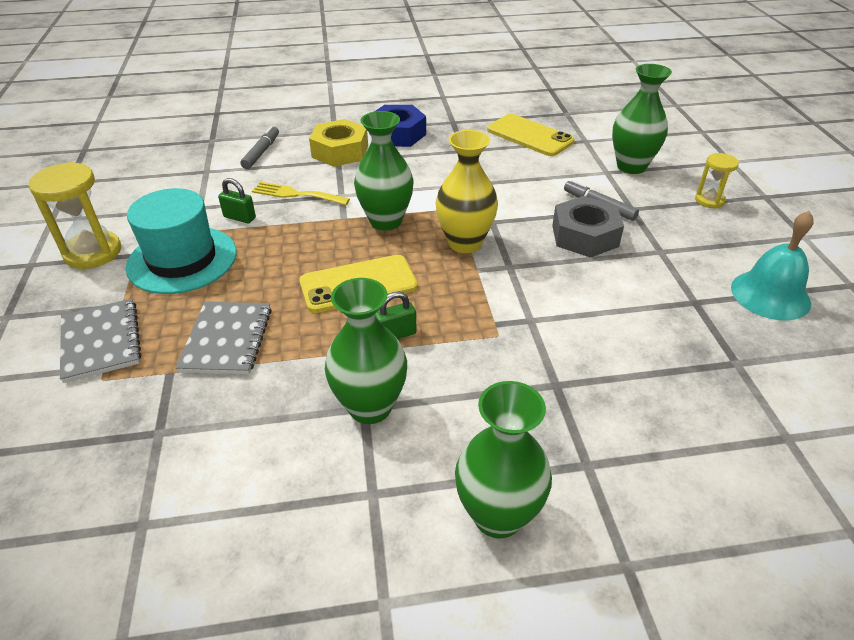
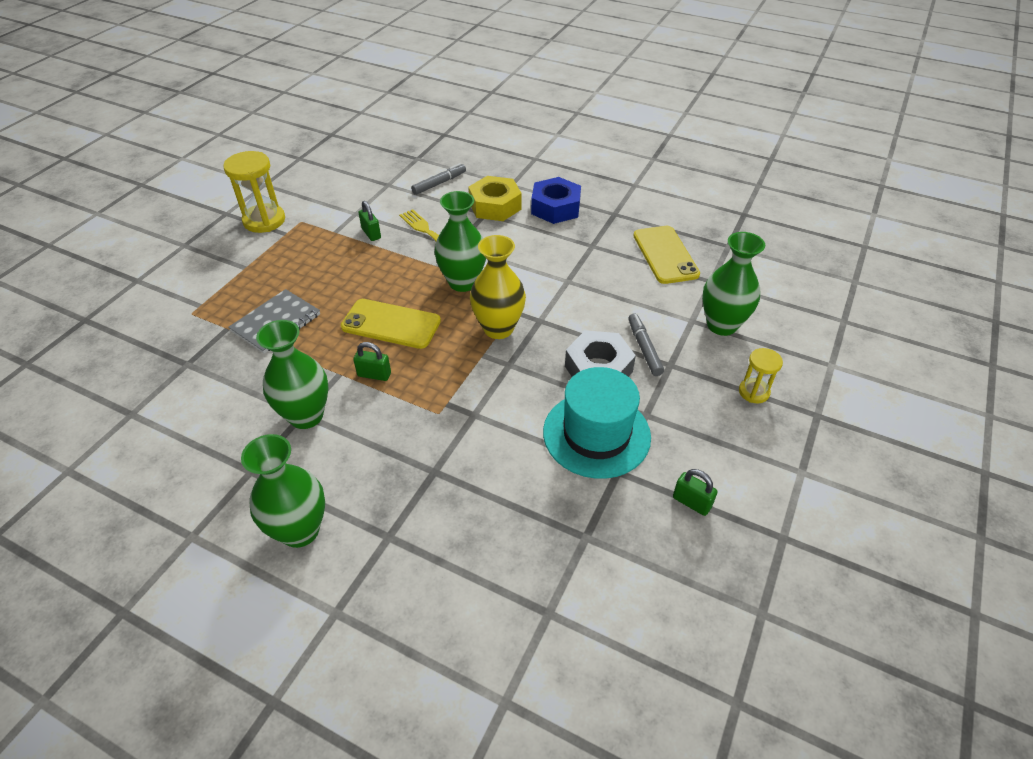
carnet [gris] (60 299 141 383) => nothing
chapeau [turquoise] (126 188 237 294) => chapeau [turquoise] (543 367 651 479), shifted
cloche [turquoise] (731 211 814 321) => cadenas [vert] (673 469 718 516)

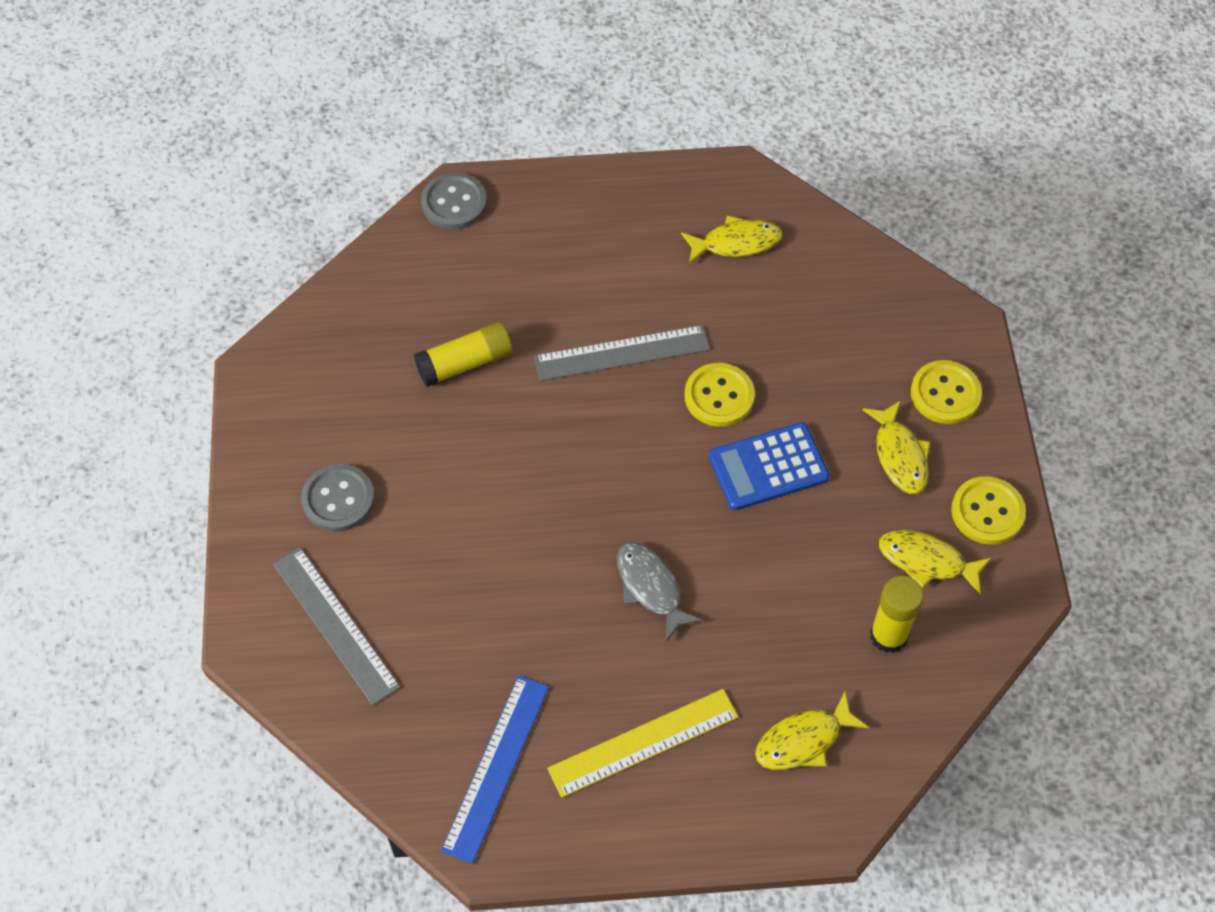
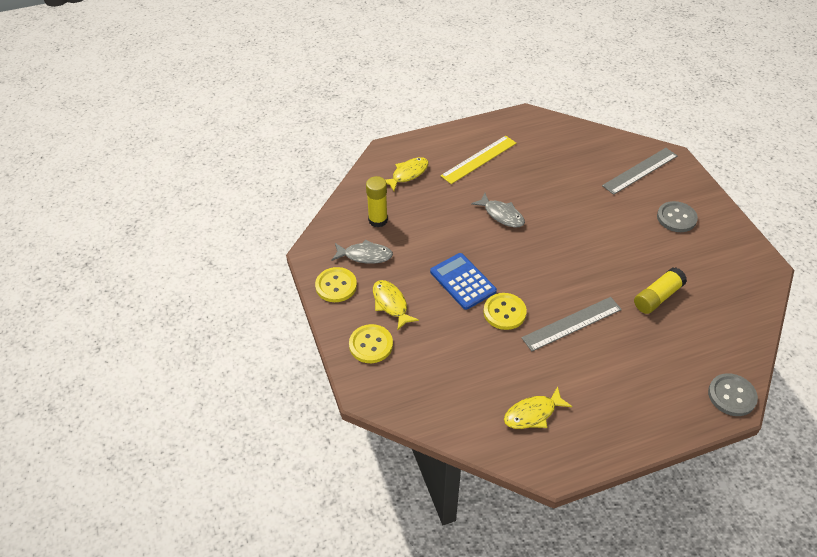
règle [bleu] (441 675 549 864) => nothing
poisson [jaune] (879 530 991 595) => poisson [gris] (332 239 393 264)
règle [gris] (273 547 400 705) => règle [gris] (602 148 678 195), 75 degrees counterclockwise
calculatrice [bleu] (709 422 830 510) => calculatrice [bleu] (430 253 497 310), 90 degrees counterclockwise

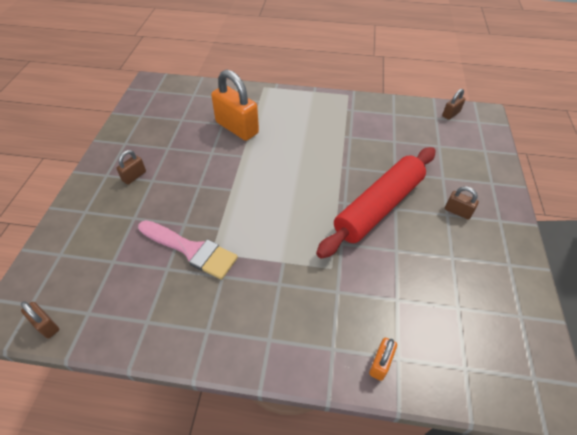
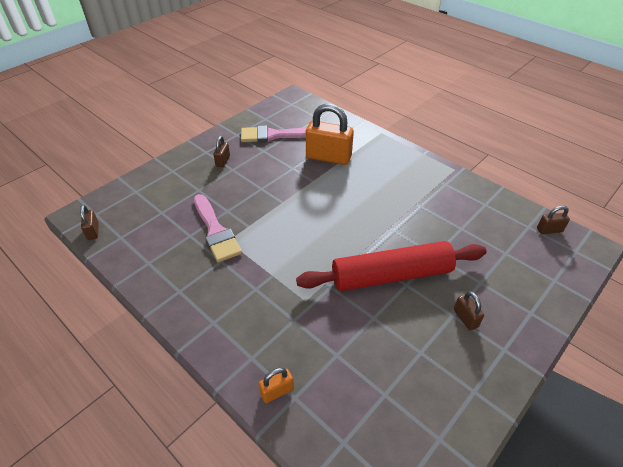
nothing => pinceau [rose] (241 125 306 142)
cadenas [marron] (117 150 146 184) => cadenas [marron] (213 136 230 167), 60 degrees counterclockwise
cadenas [orange] (211 70 259 141) => cadenas [orange] (306 104 354 165), 60 degrees counterclockwise

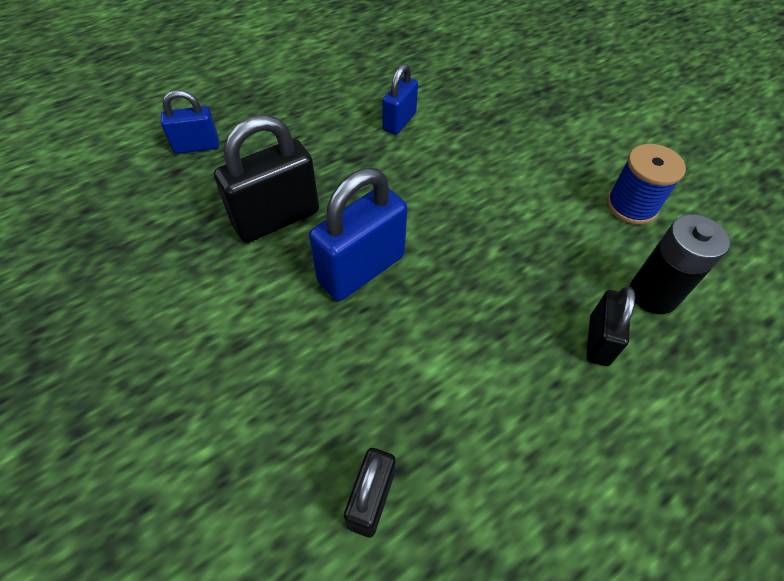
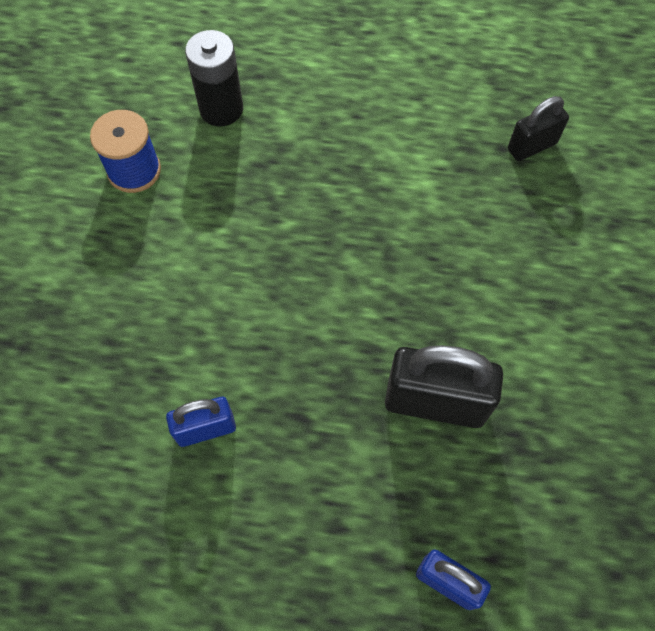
cadenas [bleu] (309 168 407 301) => nothing
cadenas [noir] (586 287 635 366) => nothing

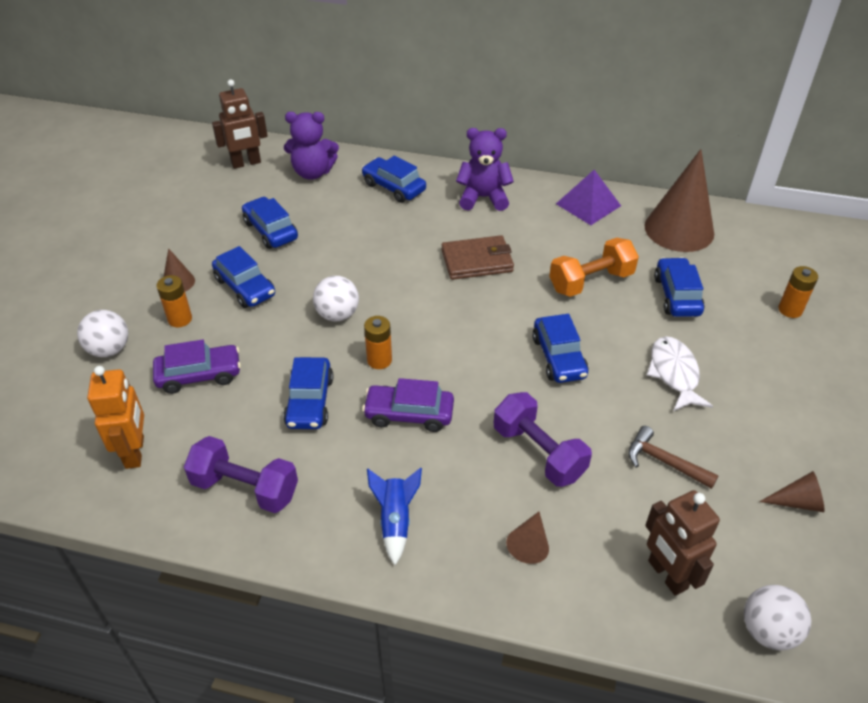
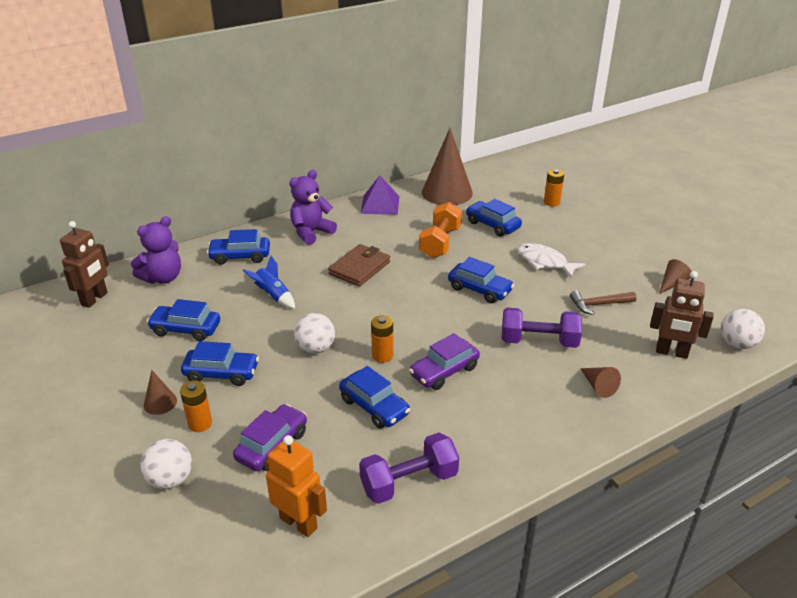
fusée [bleu] (367 468 422 565) => fusée [bleu] (243 256 295 309), shifted

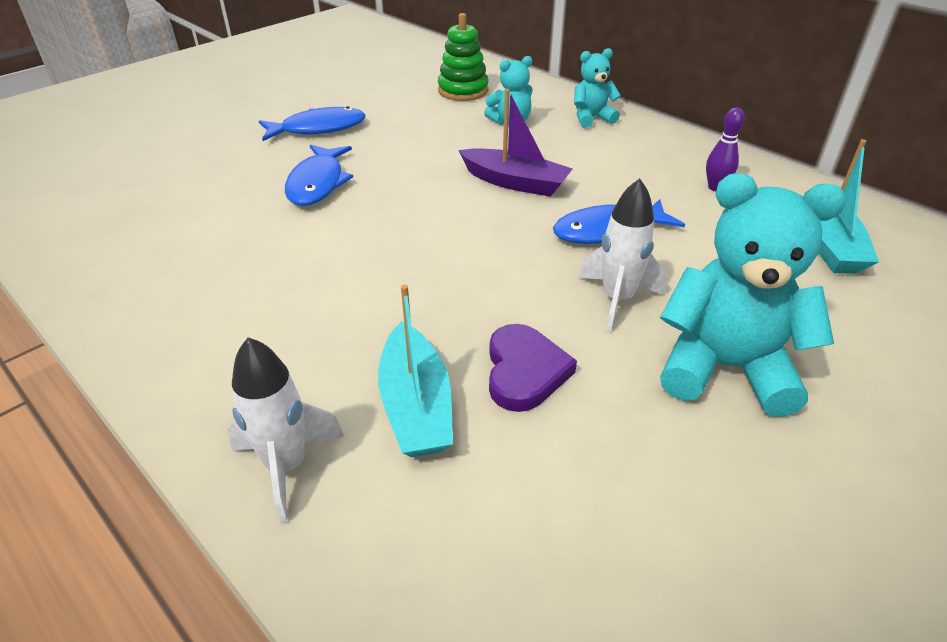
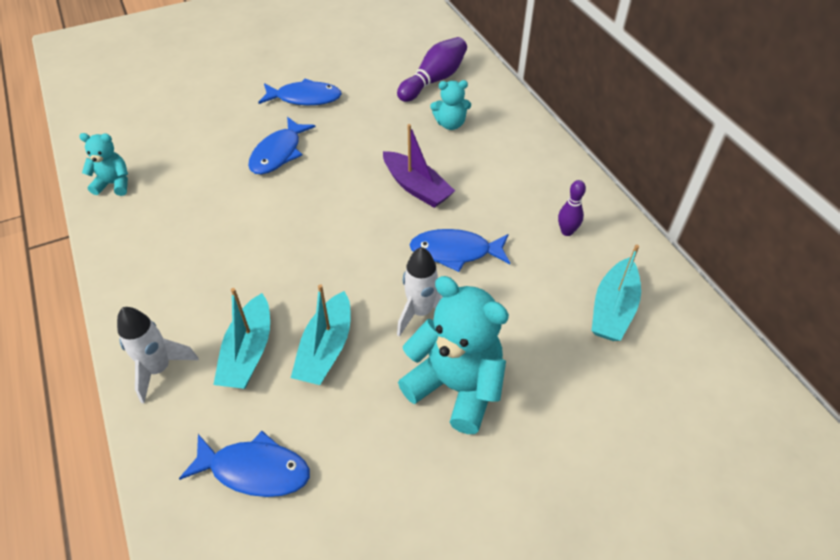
nothing => poisson [bleu] (179 431 310 497)
ours en peluche [turquoise] (574 48 621 128) => ours en peluche [turquoise] (79 133 128 196), shifted
jouet à empiler [vert] (438 13 489 101) => quille [violet] (397 37 467 102)
cœur [violet] (489 324 577 412) => bateau [turquoise] (291 284 351 385)

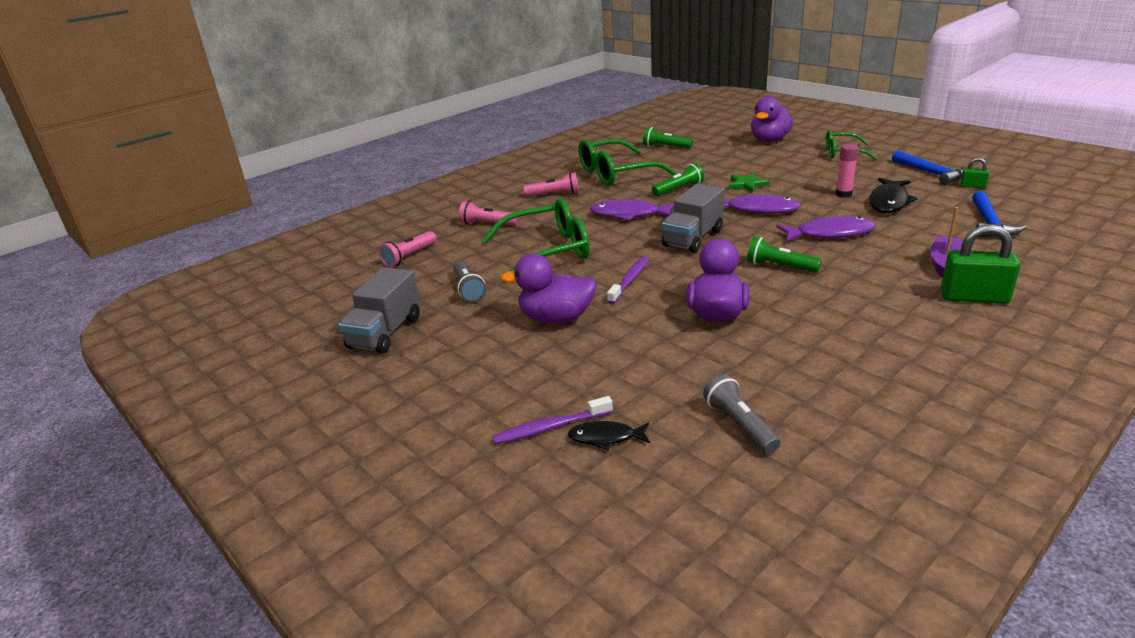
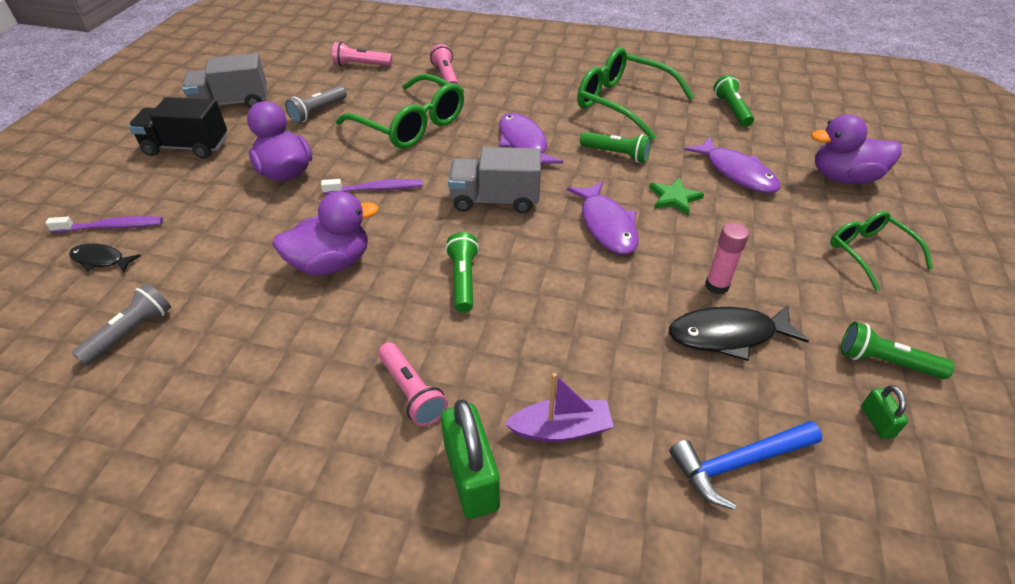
nothing => camion [noir] (128 97 227 159)
lampe de poche [rose] (523 172 579 196) => lampe de poche [rose] (378 342 448 426), shifted
poisson [violet] (777 216 876 242) => poisson [violet] (684 137 781 193), shifted
marteau [bleu] (892 151 966 185) => lampe de poche [vert] (841 322 954 379)
brosse à dents [violet] (492 396 613 445) => brosse à dents [violet] (45 216 163 233), 135 degrees clockwise
poisson [noir] (568 421 650 450) => poisson [noir] (69 244 141 273), 45 degrees counterclockwise

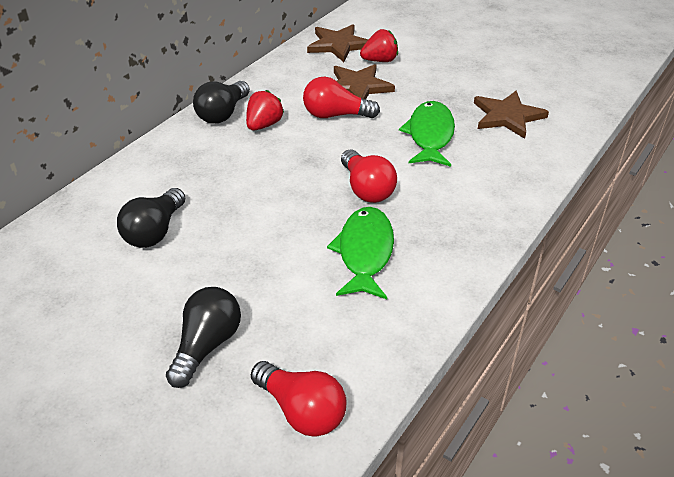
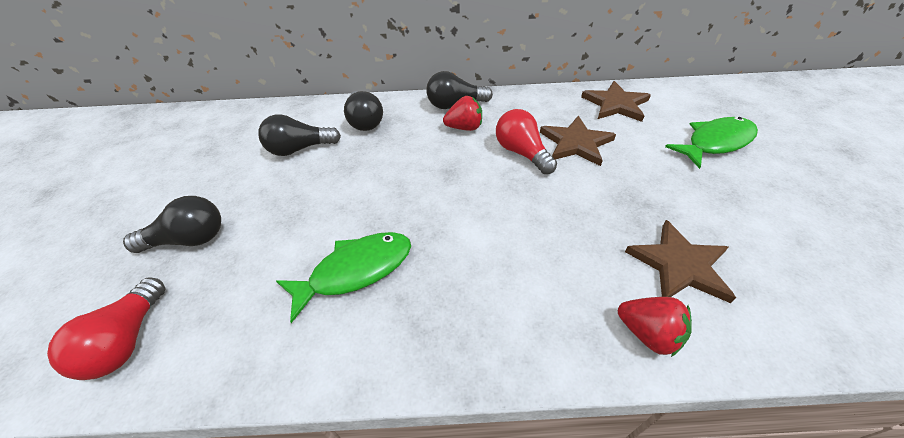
ampoule [rouge] (341 150 397 203) => nothing
nothing => ampoule [noir] (344 91 383 131)
fraise [rouge] (360 29 398 62) => fraise [rouge] (618 297 692 357), shifted
poisson [vert] (399 101 455 167) => poisson [vert] (665 117 758 169), shifted

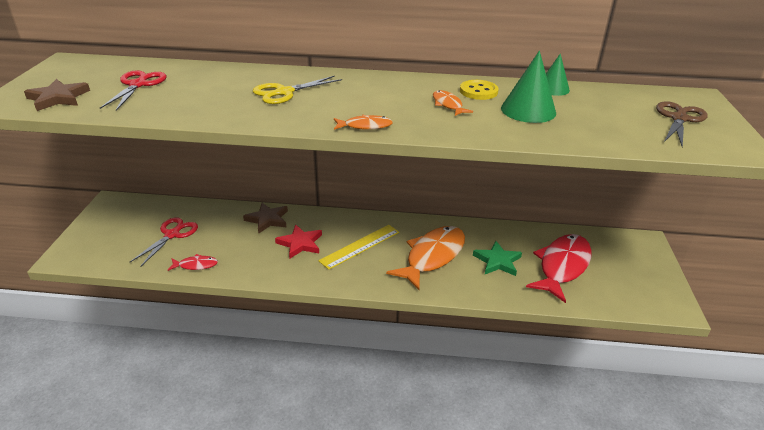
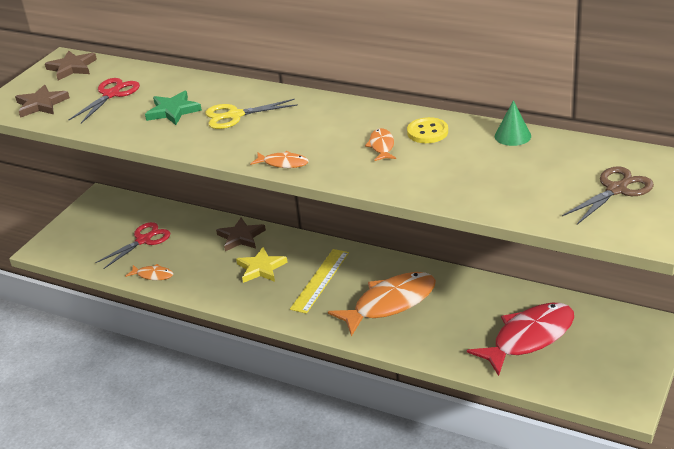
cône [vert] (501 51 556 123) => nothing
nothing => étoile [marron] (45 51 97 81)
étoile [vert] (473 241 522 276) => étoile [vert] (145 91 202 125), shifted
poisson [rouge] (168 254 218 271) => poisson [orange] (125 264 173 280)
étoile [rouge] (275 224 322 258) => étoile [jaune] (236 247 287 283)
règle [jaune] (318 225 399 270) => règle [jaune] (290 249 349 314), 45 degrees counterclockwise

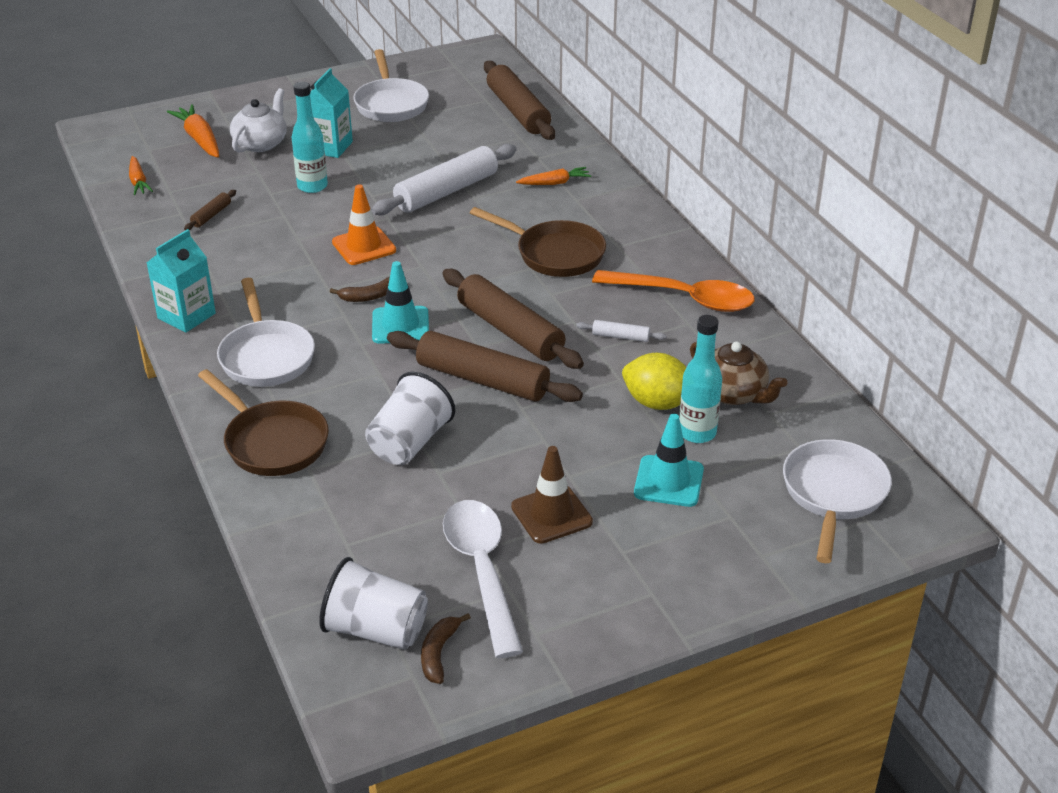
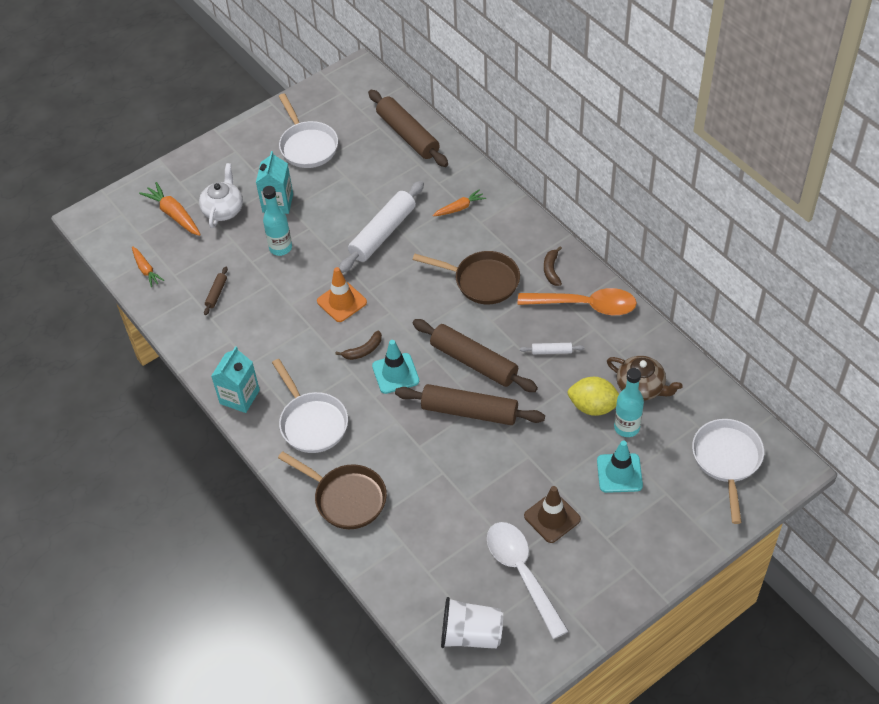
gobelet [blanc] (365 372 456 465) => nothing
banane [marron] (421 613 471 684) => banane [marron] (544 246 562 286), shifted

